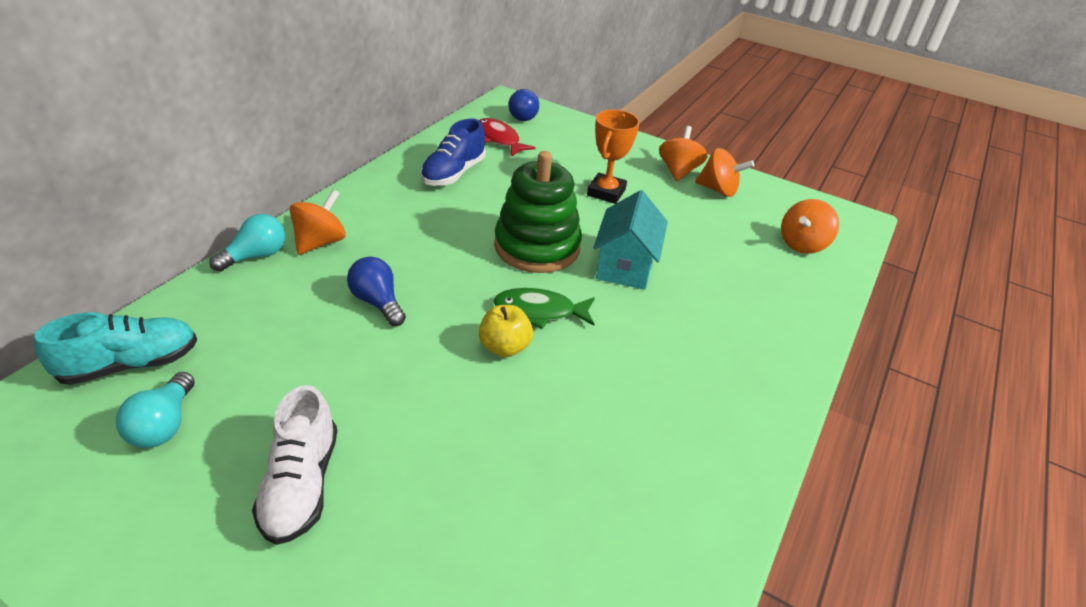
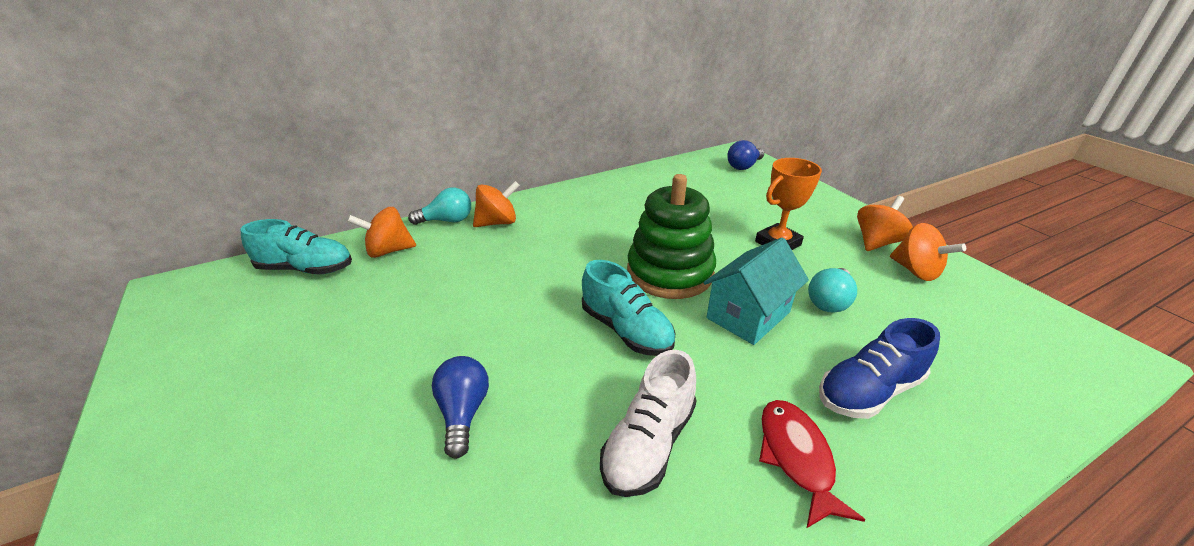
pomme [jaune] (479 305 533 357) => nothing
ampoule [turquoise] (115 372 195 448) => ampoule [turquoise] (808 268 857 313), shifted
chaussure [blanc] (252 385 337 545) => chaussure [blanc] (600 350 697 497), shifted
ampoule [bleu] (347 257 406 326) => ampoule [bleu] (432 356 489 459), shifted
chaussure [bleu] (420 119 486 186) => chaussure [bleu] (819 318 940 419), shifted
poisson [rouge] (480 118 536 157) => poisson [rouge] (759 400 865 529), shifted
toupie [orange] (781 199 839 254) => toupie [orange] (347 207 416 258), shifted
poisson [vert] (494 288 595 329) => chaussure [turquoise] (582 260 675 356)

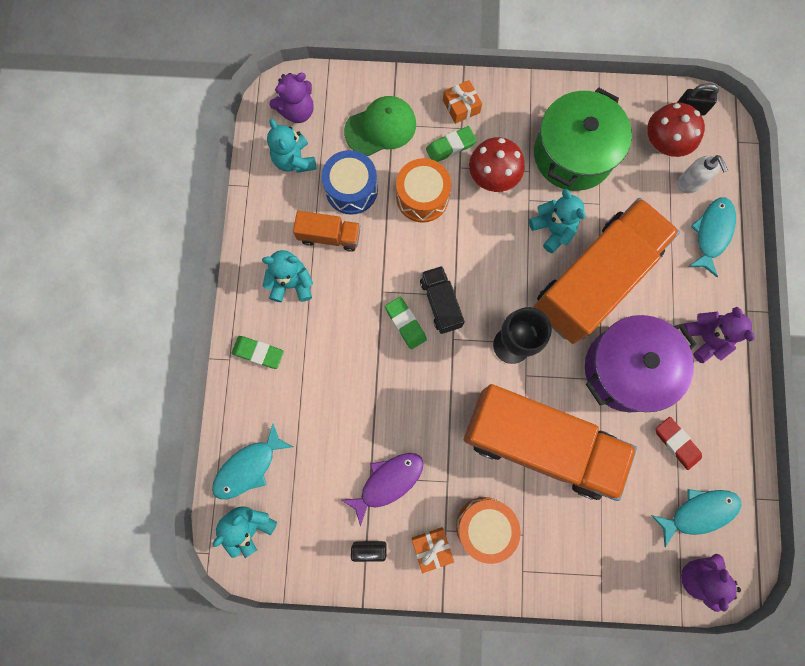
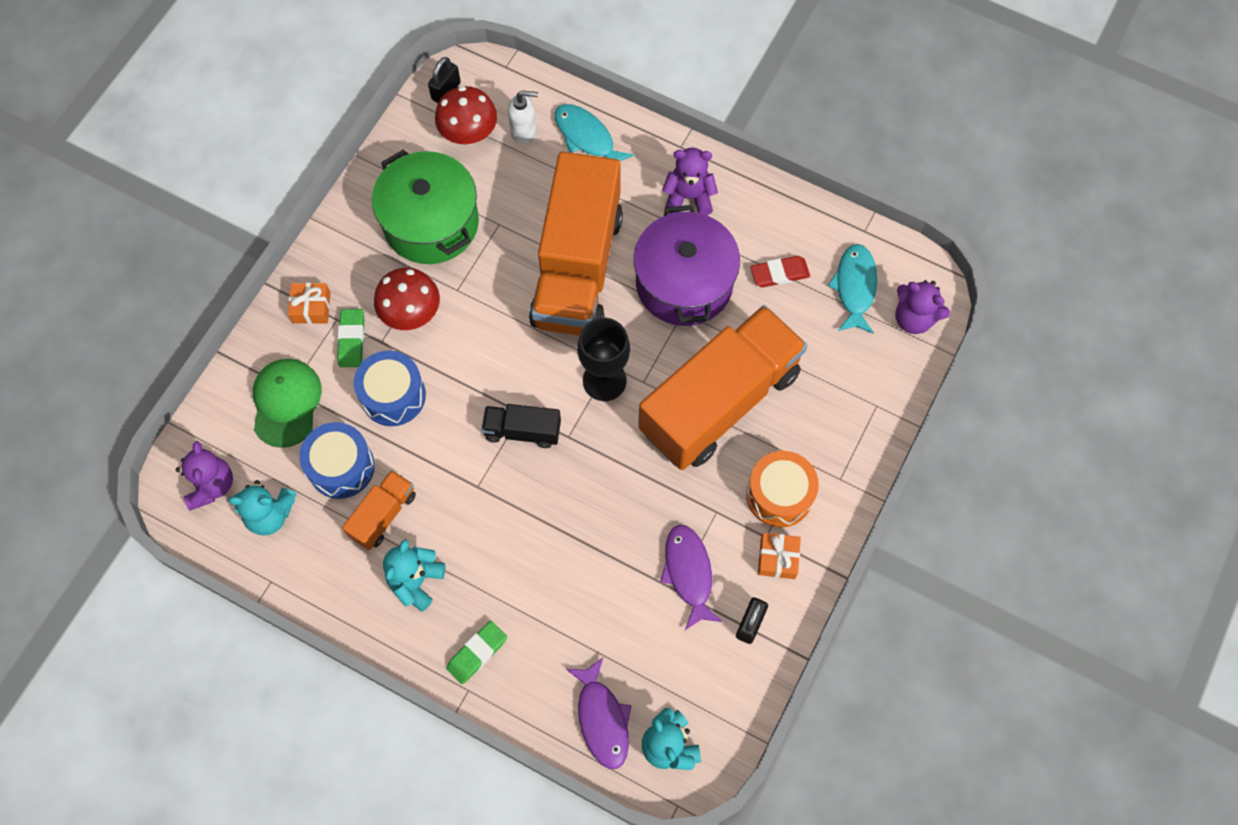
gomme [vert] (385 297 427 349) => nothing
ours en peluche [turquoise] (529 189 586 253) => nothing
poisson [turquoise] (212 423 293 499) => poisson [violet] (566 657 632 769)
tambour [orange] (396 158 451 223) => tambour [bleu] (354 351 426 426)
camion [orange] (533 198 680 344) => camion [orange] (529 152 623 336), 150 degrees counterclockwise

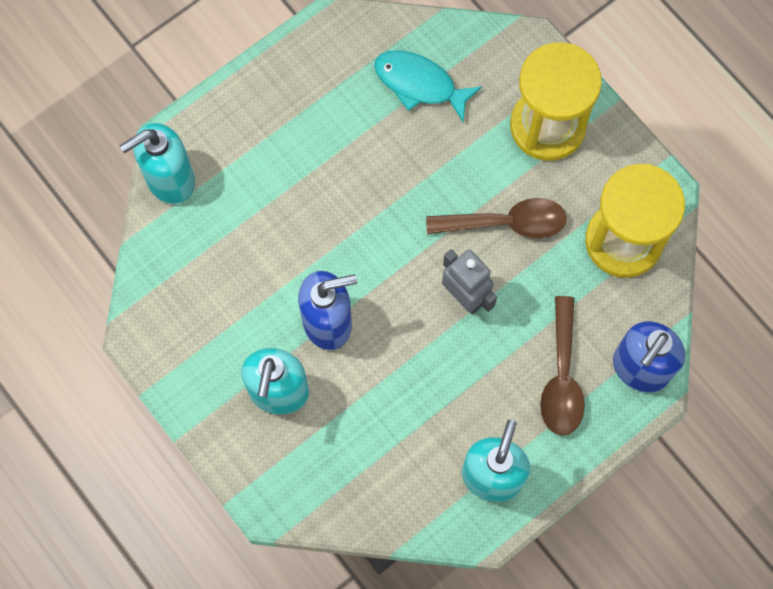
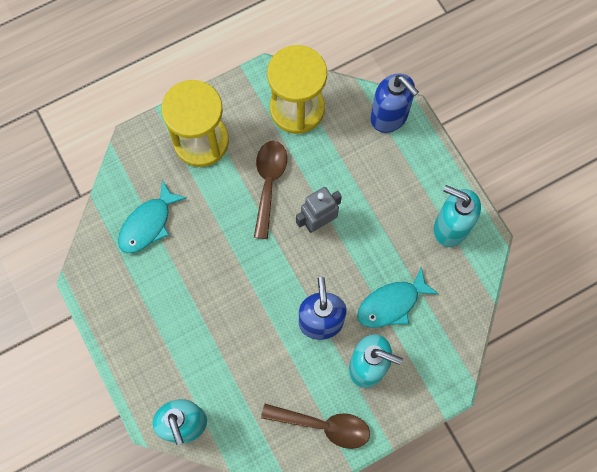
nothing => poisson [turquoise] (357 266 439 328)
cuillère [marron] (540 296 585 436) => cuillère [marron] (261 404 370 449), shifted

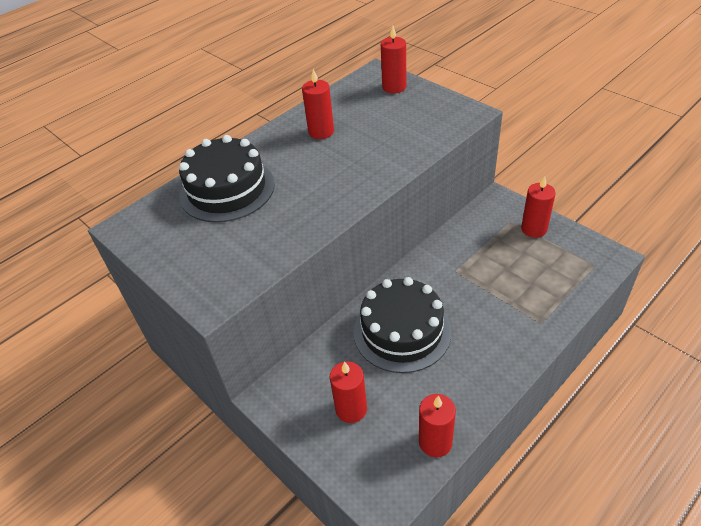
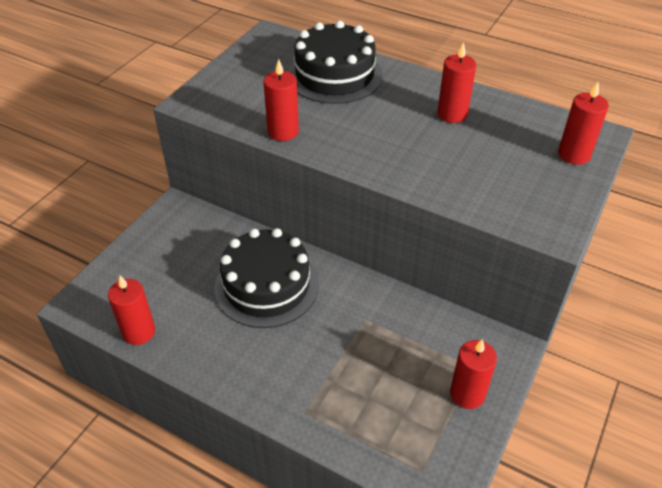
bougie [rouge] (330 361 367 423) => bougie [rouge] (263 59 299 141), shifted

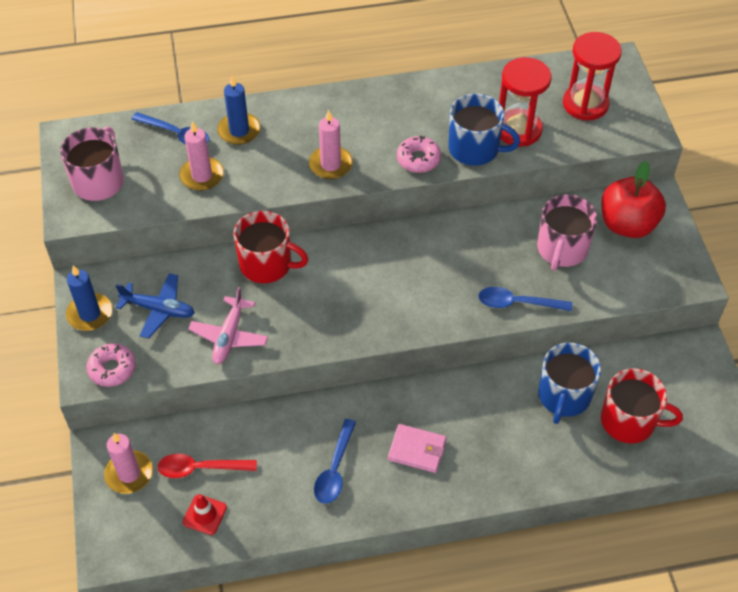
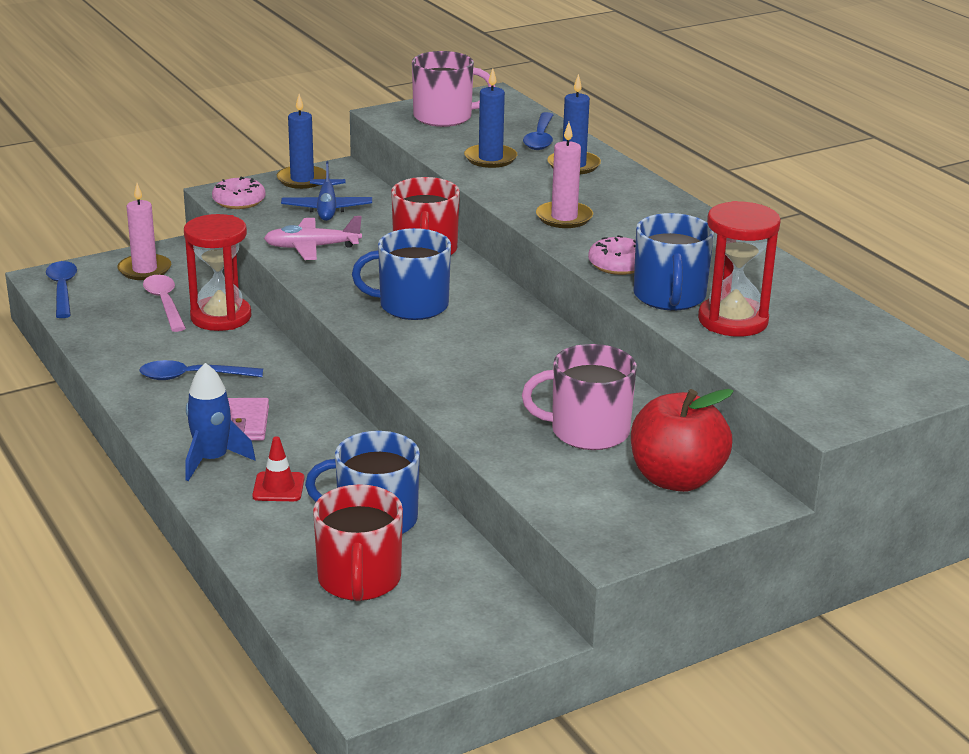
nothing => fusée [bleu] (185 363 256 481)
nothing => tasse [bleu] (352 228 451 320)
cône de chantier [rouge] (183 494 227 535) => cône de chantier [rouge] (252 436 305 501), shifted
cuillère [bleu] (478 287 572 311) => cuillère [bleu] (46 261 77 318), shifted
sablier [rouge] (563 32 622 120) => sablier [rouge] (184 214 251 331), shifted
cuillère [rouge] (157 453 257 478) => cuillère [rose] (143 275 186 332)
bougie [rose] (179 121 224 191) => bougie [bleu] (464 68 517 168)

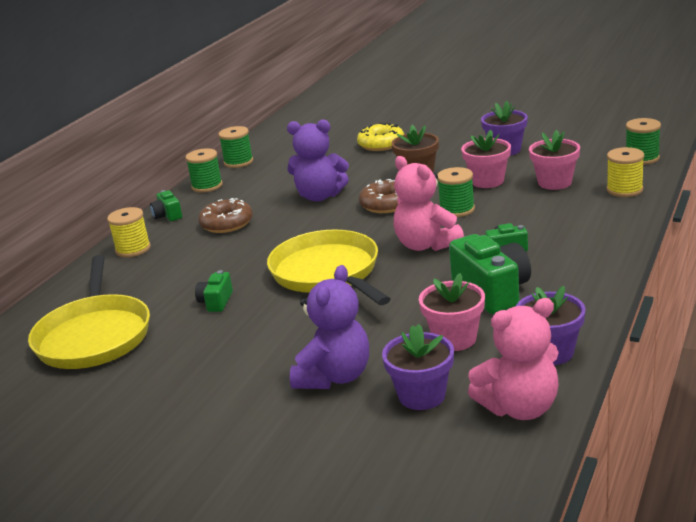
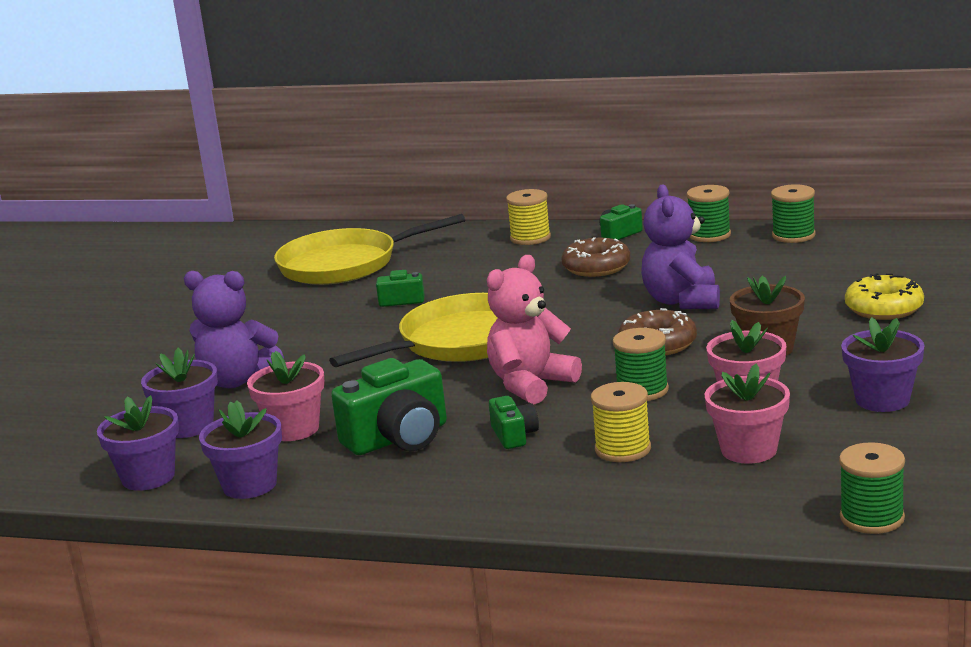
bobine [jaune] (607 147 644 197) => bobine [jaune] (591 382 651 462), shifted
ours en peluche [rose] (468 298 559 420) => pot de fleurs [violet] (97 395 179 491)

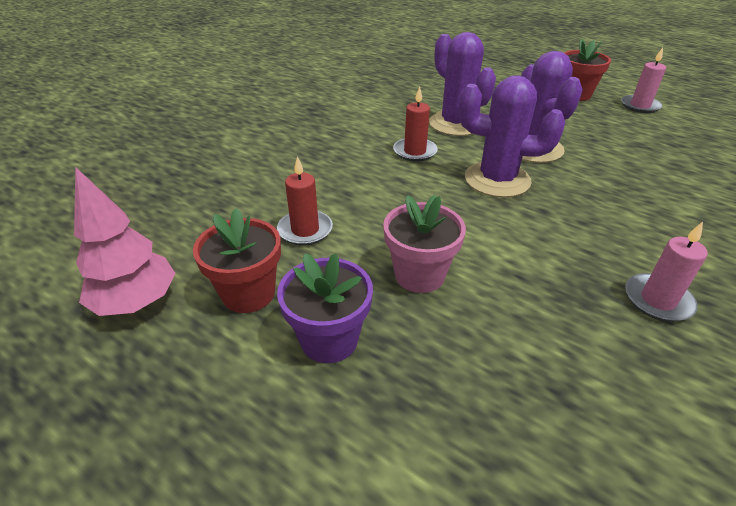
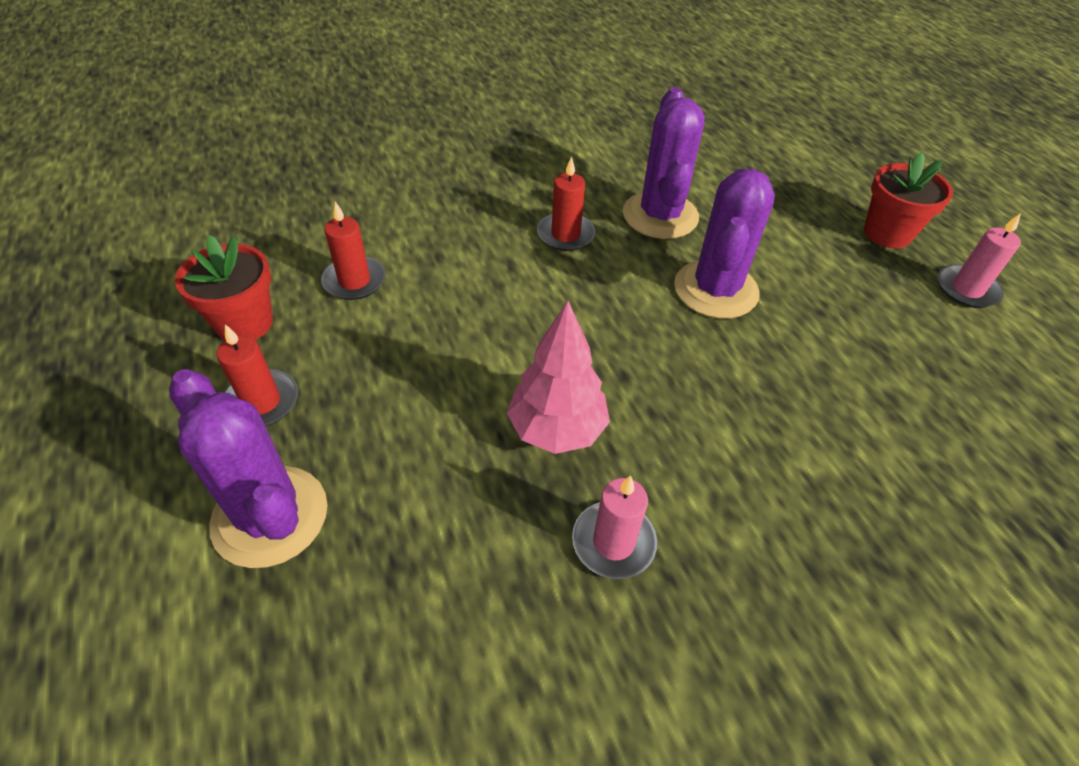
pot de fleurs [rose] (383 195 466 293) => nothing
arbre [rose] (74 167 176 316) => arbre [rose] (507 301 610 454), shifted
cactus [violet] (459 75 565 198) => cactus [violet] (169 369 328 568), shifted
pot de fleurs [violet] (277 253 373 363) => bougie [rouge] (216 324 298 427)

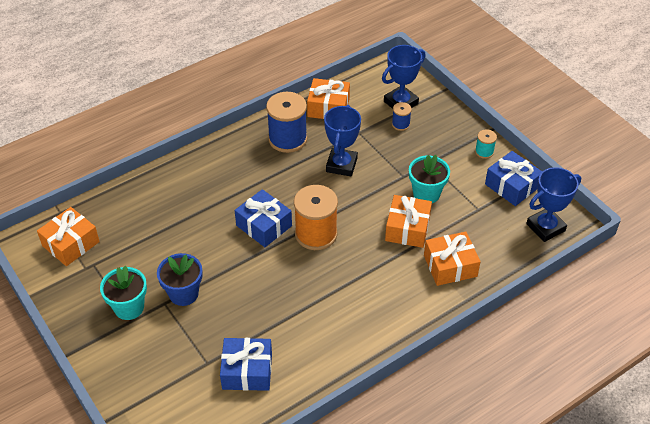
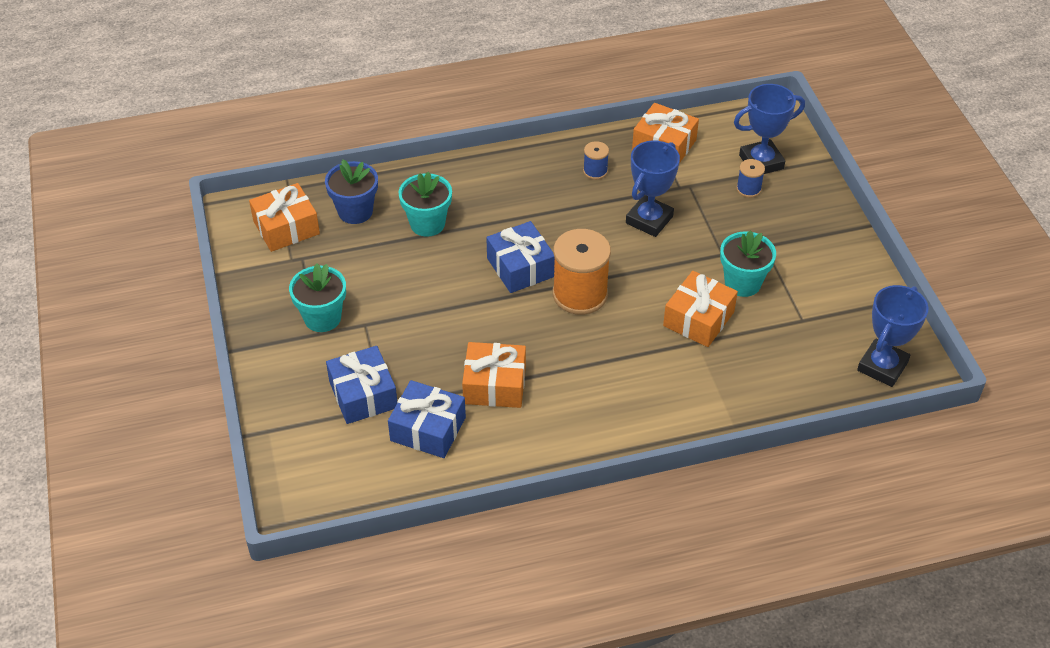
bobine [turquoise] (475 129 497 159) => nothing
nothing => pot de fleurs [turquoise] (399 172 452 237)
pot de fleurs [bleu] (157 253 203 306) => pot de fleurs [bleu] (325 159 378 224), shifted
cadeau [orange] (424 232 481 286) => cadeau [orange] (462 342 526 408), shifted
cadeau [bleu] (485 151 542 206) => cadeau [bleu] (326 346 397 424), shifted
trophée [bleu] (526 167 581 242) => trophée [bleu] (857 285 929 387), 45 degrees counterclockwise
bobine [bleu] (266 92 307 153) => bobine [bleu] (583 141 609 180), x0.48

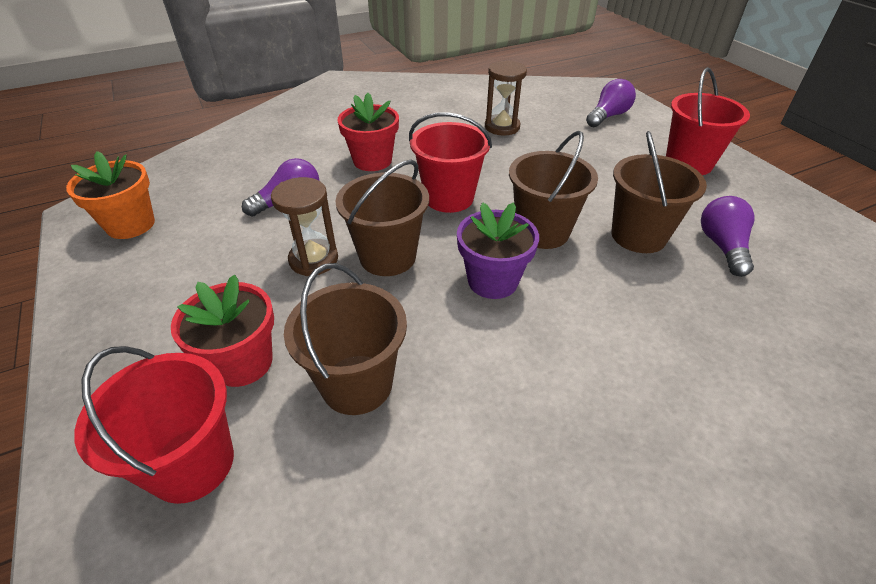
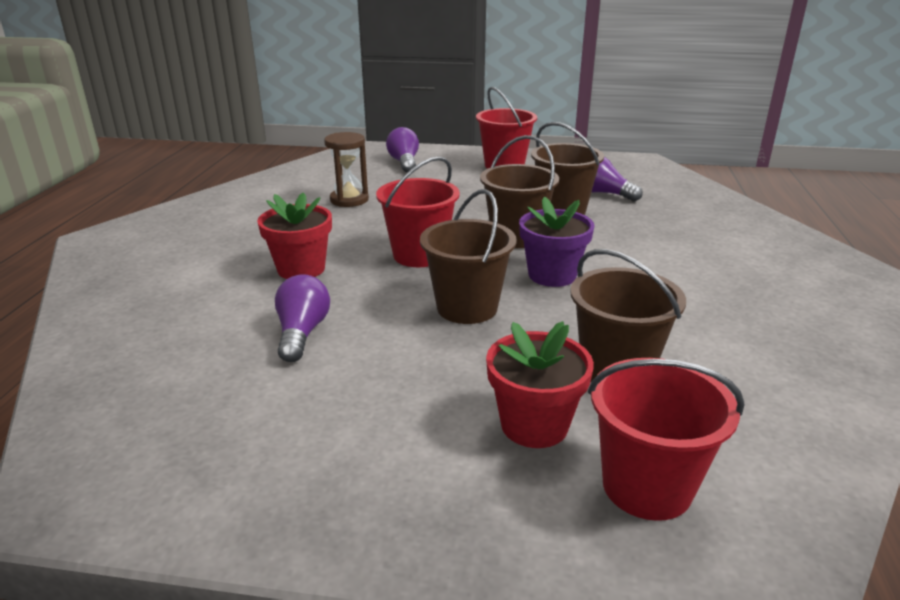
pot de fleurs [orange] (66 151 155 239) => nothing
sablier [marron] (271 177 338 276) => nothing

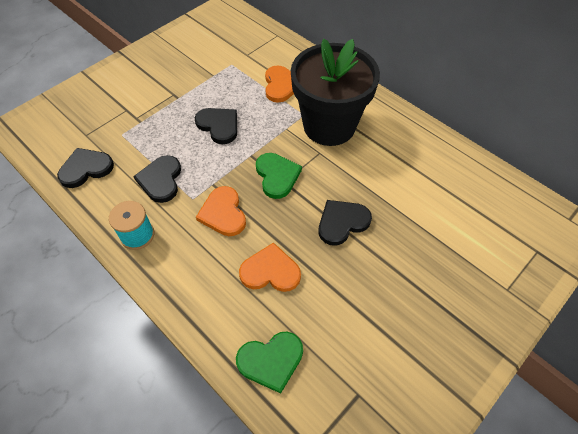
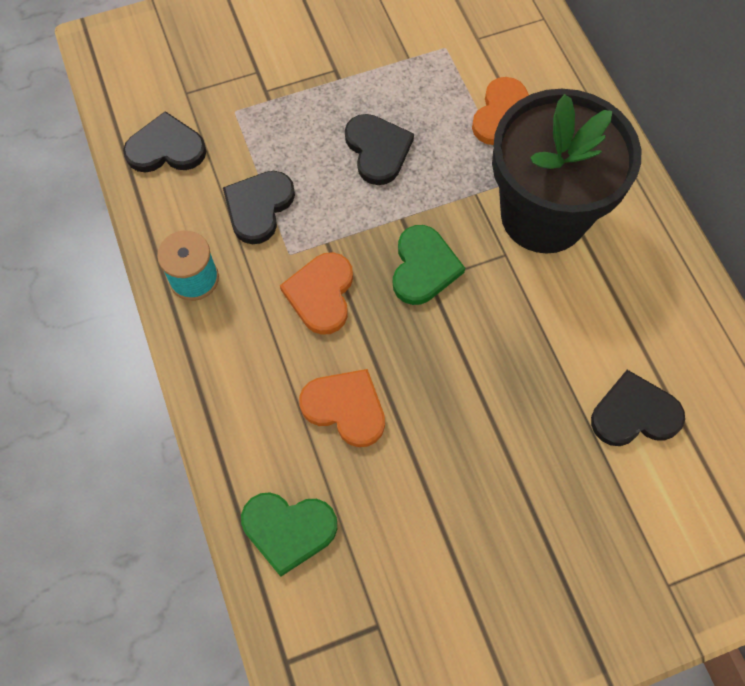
cœur [noir] (319 200 372 246) => cœur [noir] (591 370 685 446), shifted

